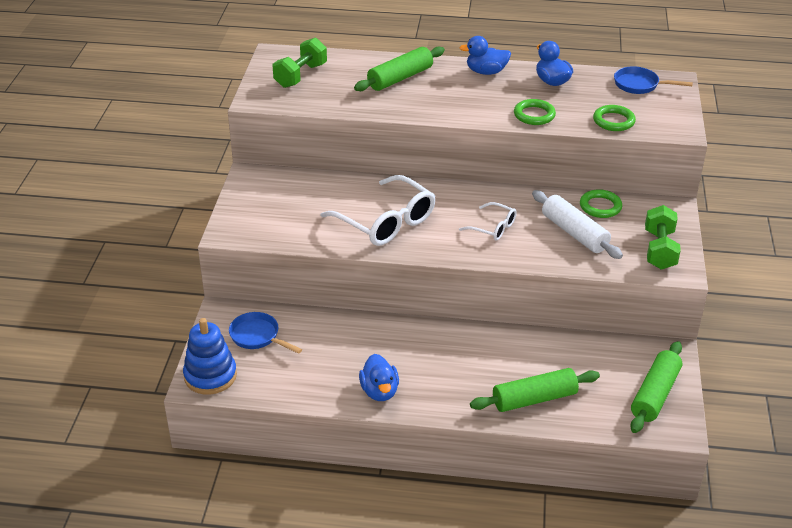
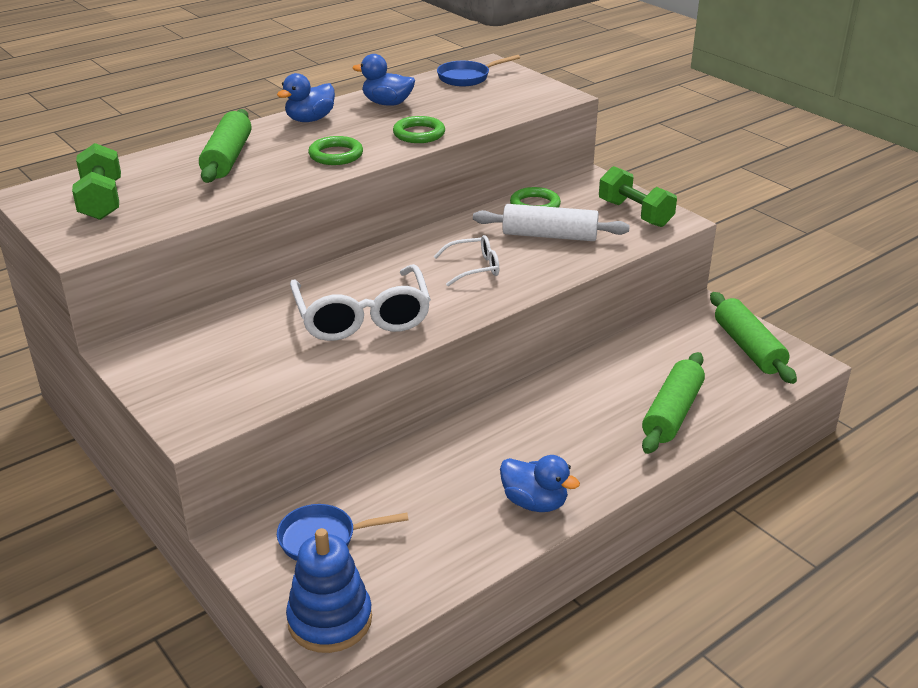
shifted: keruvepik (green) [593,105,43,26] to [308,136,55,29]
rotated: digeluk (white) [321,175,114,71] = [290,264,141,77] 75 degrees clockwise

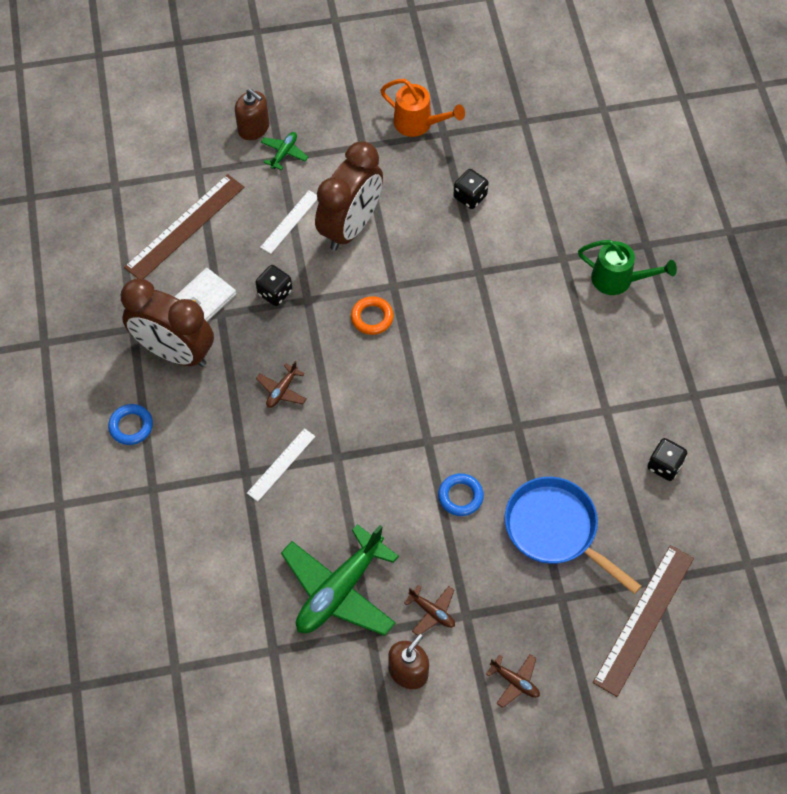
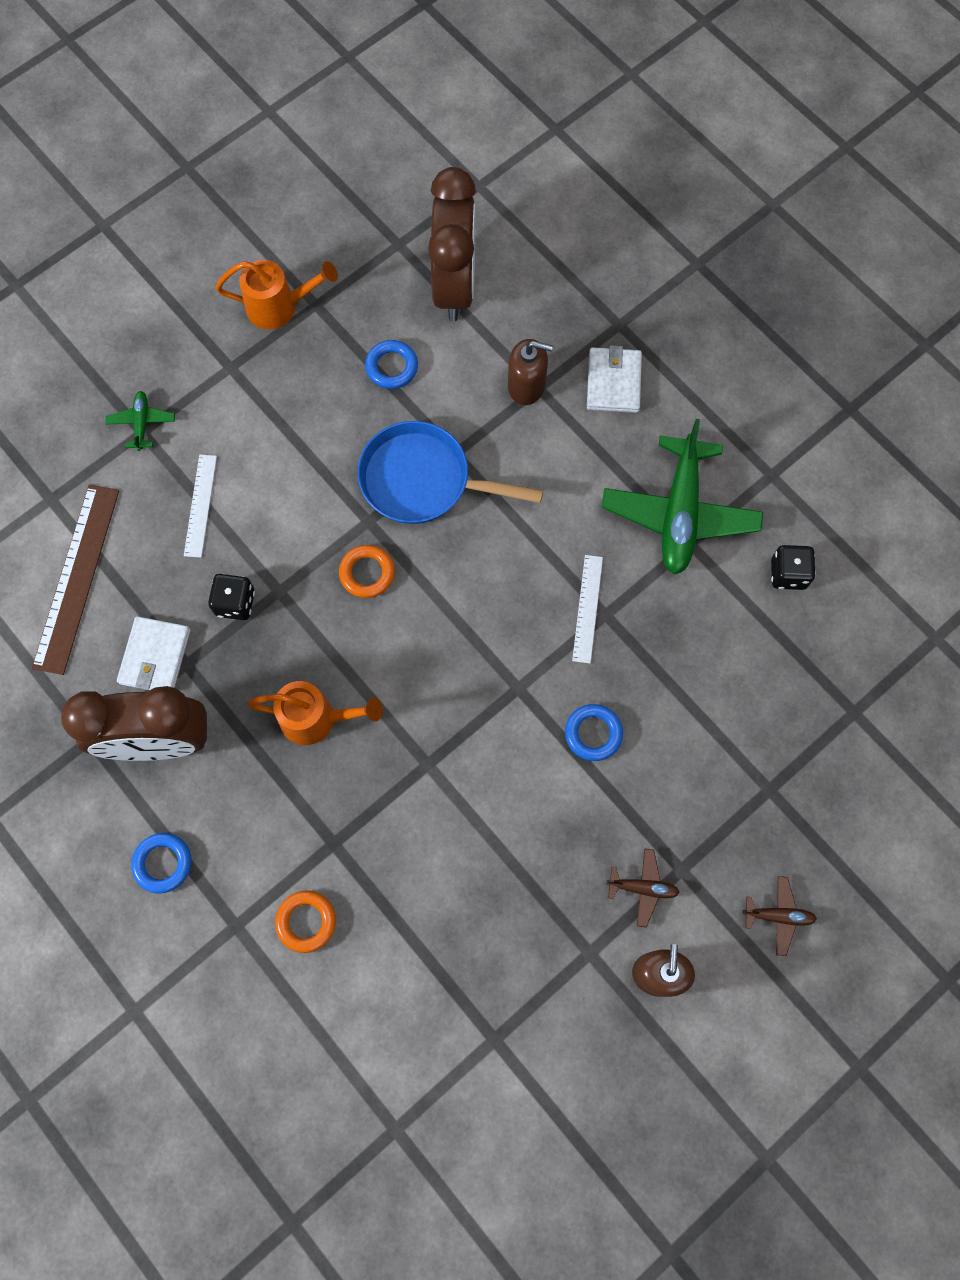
gone: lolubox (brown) [593,545,101,152]
new: keruvepik (orange) [275,891,61,62]
shifted: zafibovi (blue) [505,477,137,117] to [357,421,186,103]; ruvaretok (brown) [315,141,68,110] to [428,167,48,154]; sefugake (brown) [235,89,34,51] to [508,339,45,66]; lolubox (white) [247,428,68,74] to [572,555,31,109]; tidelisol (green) [281,524,118,112] to [602,419,161,156]
swapped: tidelisol (brown) [256,361,51,47] to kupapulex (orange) [247,681,136,64]; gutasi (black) [453,169,36,40] to keruvepik (blue) [365,340,53,49]; kupapulex (green) [578,240,99,55] to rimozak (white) [587,345,55,68]

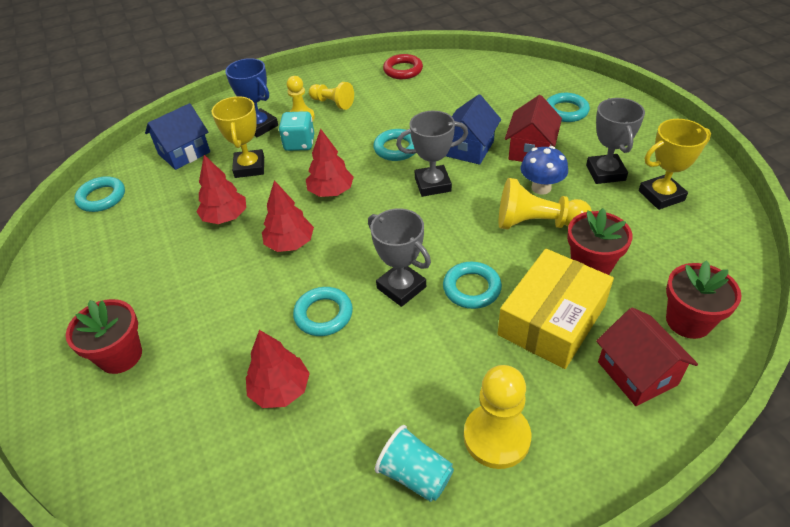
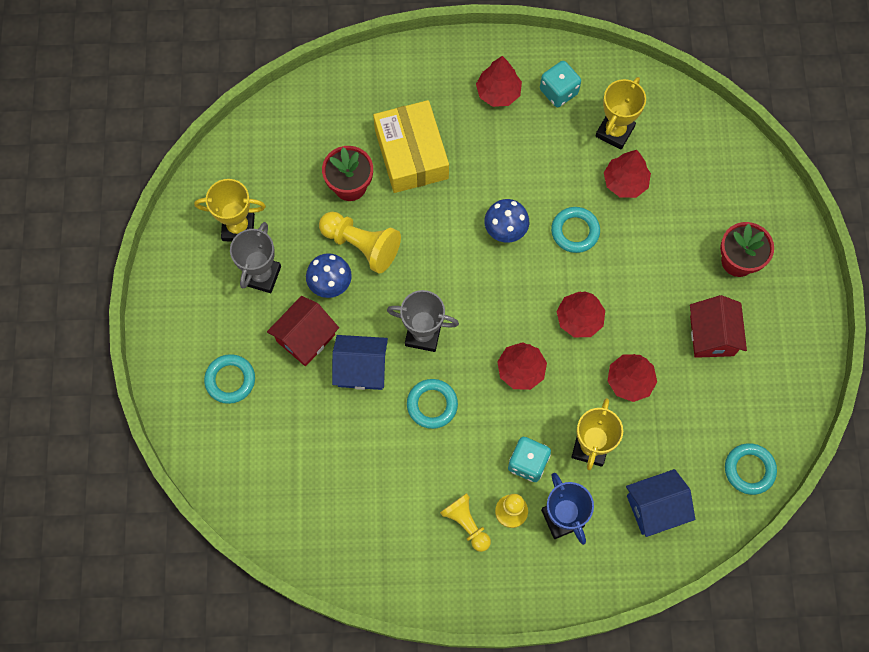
gone: keruvepik (red) [383,54,40,25]; keruvepik (turquoise) [443,262,59,47]; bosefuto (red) [666,260,76,79]
new: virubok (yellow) [596,77,50,72]
shifted: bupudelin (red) [596,307,102,99] to [690,295,57,63]
swapped: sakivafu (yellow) [464,365,68,104] to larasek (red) [476,56,46,51]; virubok (grey) [368,208,63,99] to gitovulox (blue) [484,199,45,44]; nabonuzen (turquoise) [375,425,79,77] to gutasi (turquoise) [540,61,41,46]
rotated: bupudelin (blue) [446,94,55,71] = [332,335,56,55] 45 degrees clockwise; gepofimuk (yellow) [498,249,116,120] = [373,100,76,93] 75 degrees counterclockwise

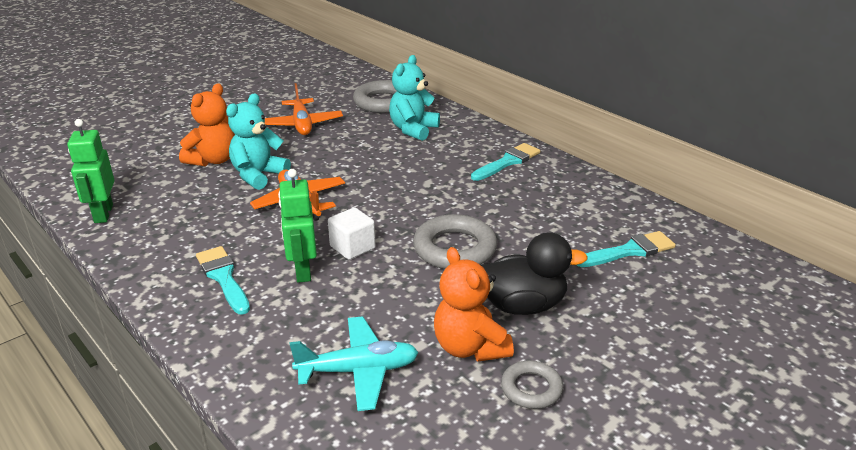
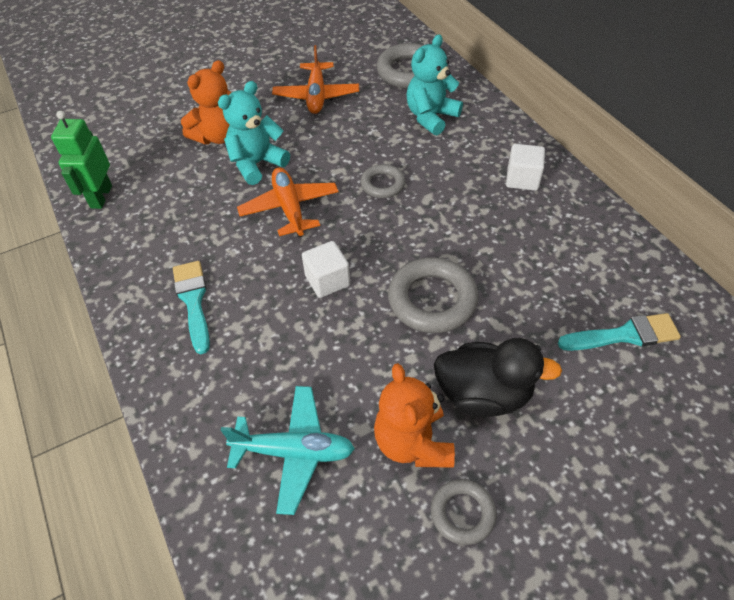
gone: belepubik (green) [278,169,39,114]
new: keruvepik (grey) [360,164,45,34]
swapped: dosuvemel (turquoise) [471,143,69,38] to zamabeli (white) [506,144,39,47]

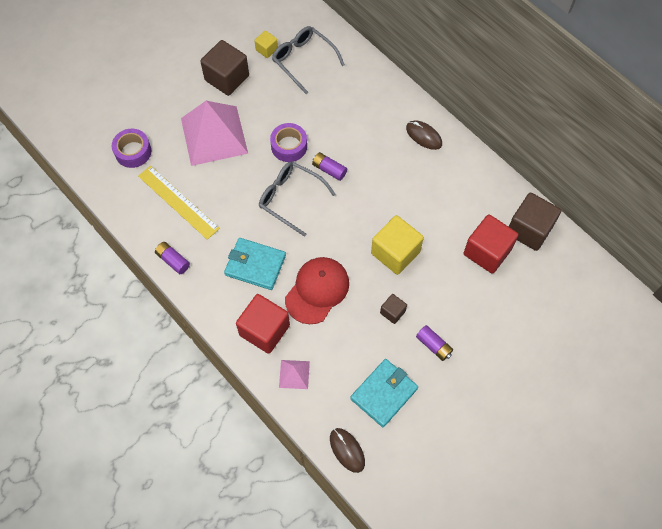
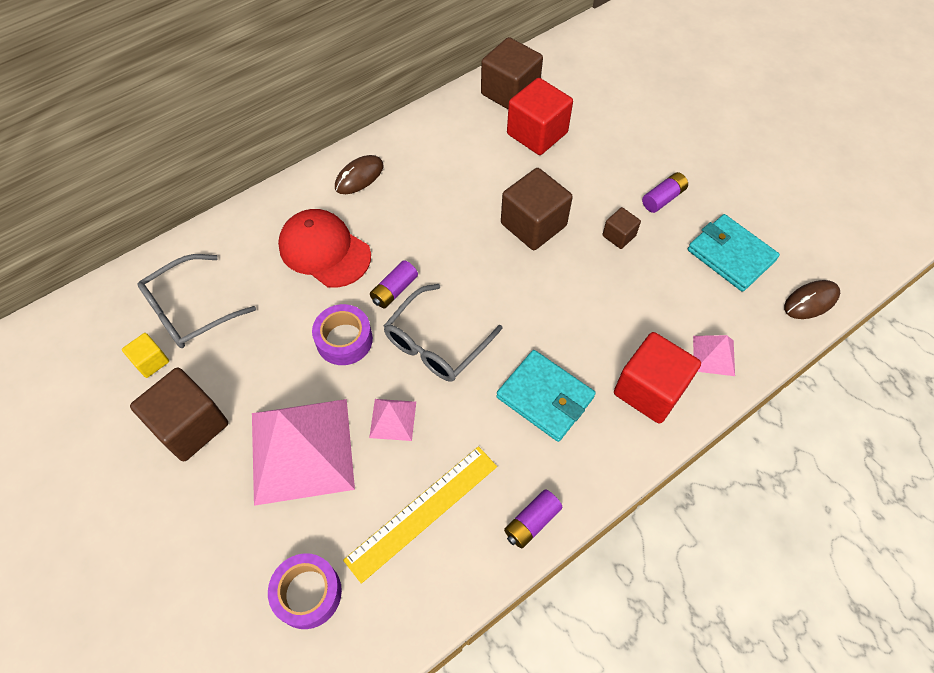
new: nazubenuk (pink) [369,399,47,42]
shifted: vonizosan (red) [285,257,64,67] to [278,209,93,79]
repainted: zamabeli (yellow) [371,215,53,60] to zamabeli (brown) [501,168,72,82]
rotated: rimozak (turquoise) [224,238,62,52] = [496,350,100,92] 75 degrees counterclockwise

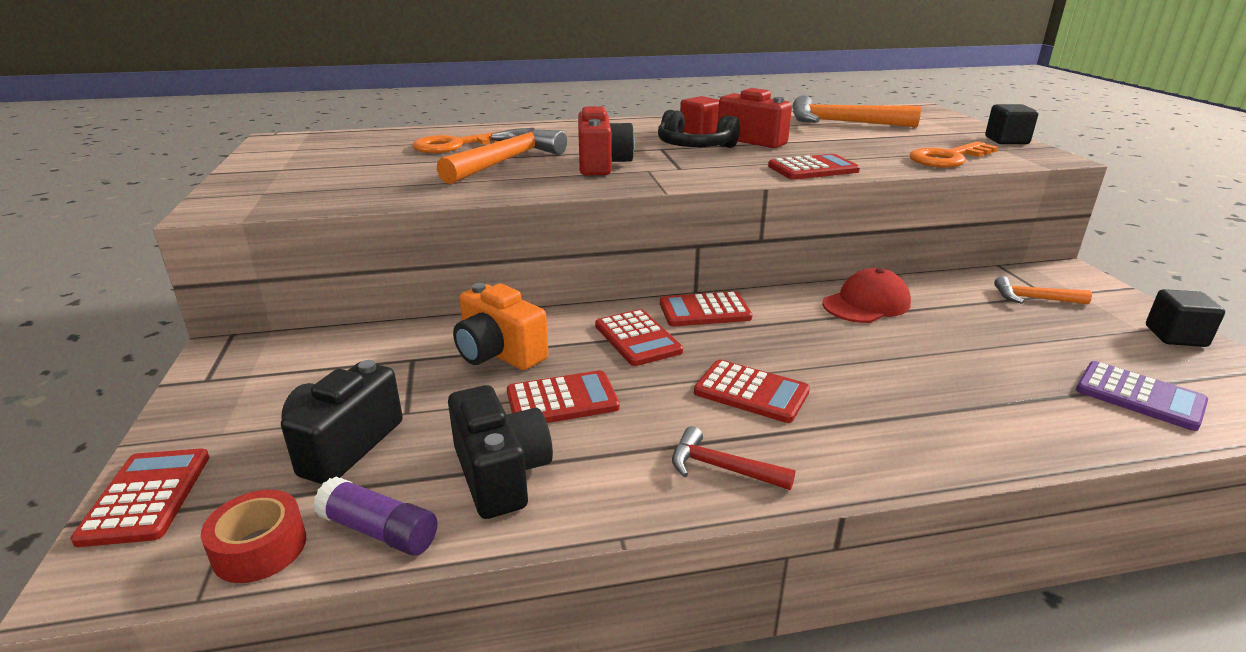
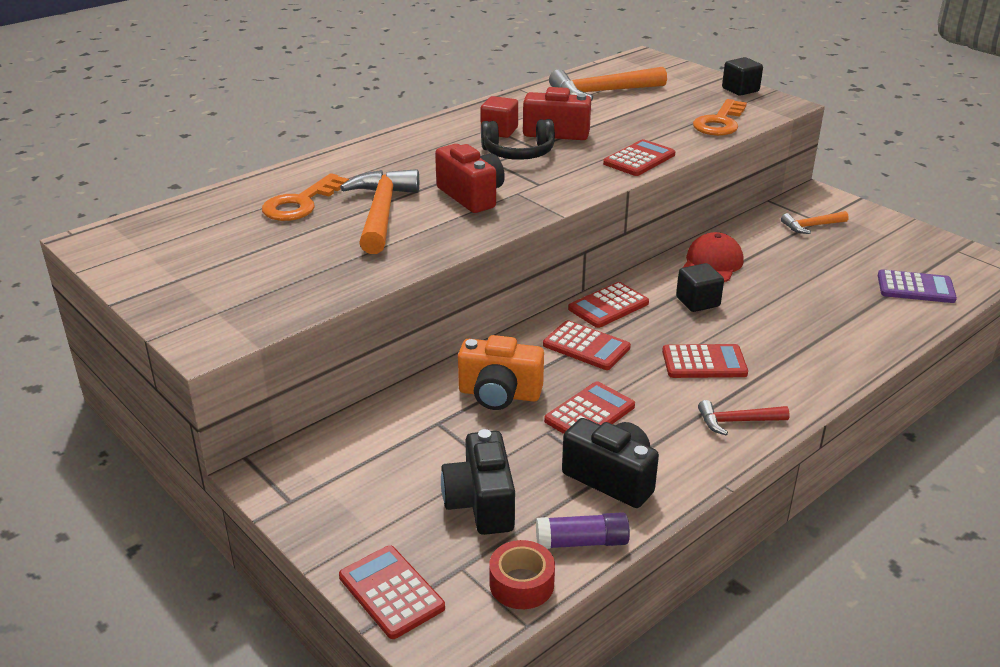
shifted: zamabeli (black) [1146,289,79,58] to [676,263,48,49]

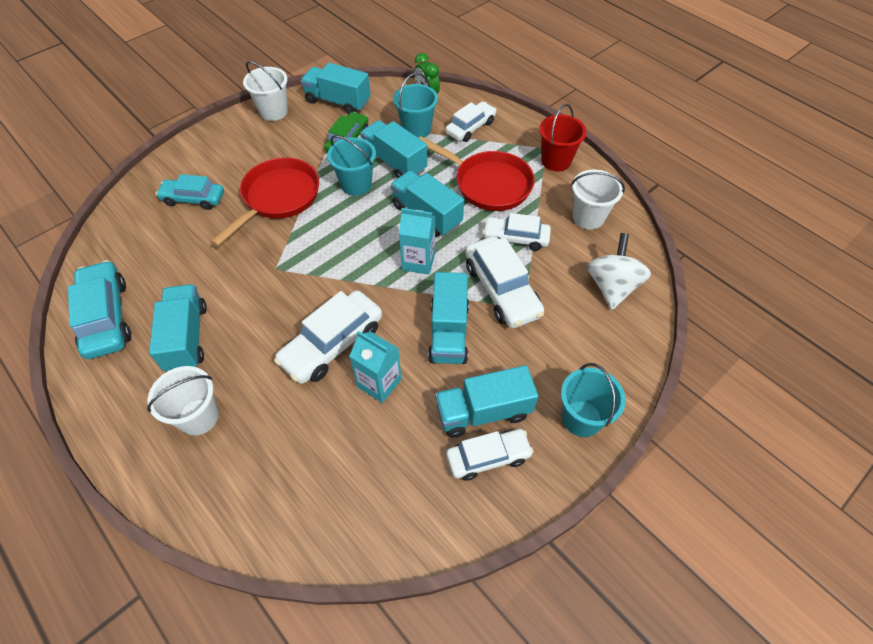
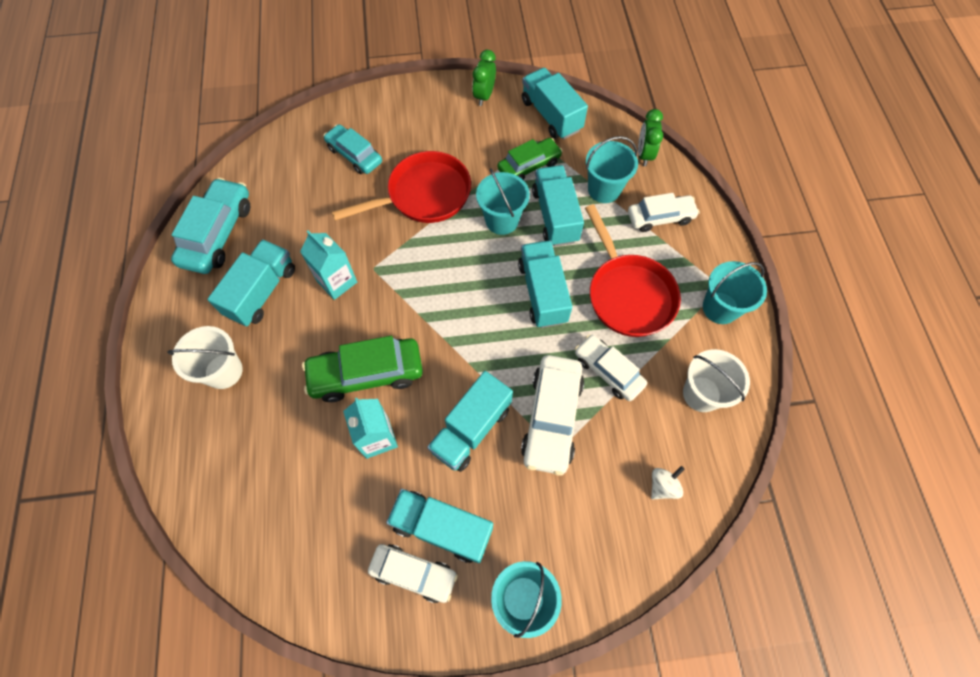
shifted: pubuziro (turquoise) [399,208,36,67] to [300,230,57,70]
swapped: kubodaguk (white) [243,61,45,60] to ruvaretok (green) [472,50,24,56]
repainted: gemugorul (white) [274,290,108,94] to gemugorul (green) [302,336,121,66]; kubodaguk (red) [539,104,48,67] to kubodaguk (turquoise) [703,261,64,63]
scaled: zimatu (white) [587,233,64,77] = [651,466,34,33] x0.52

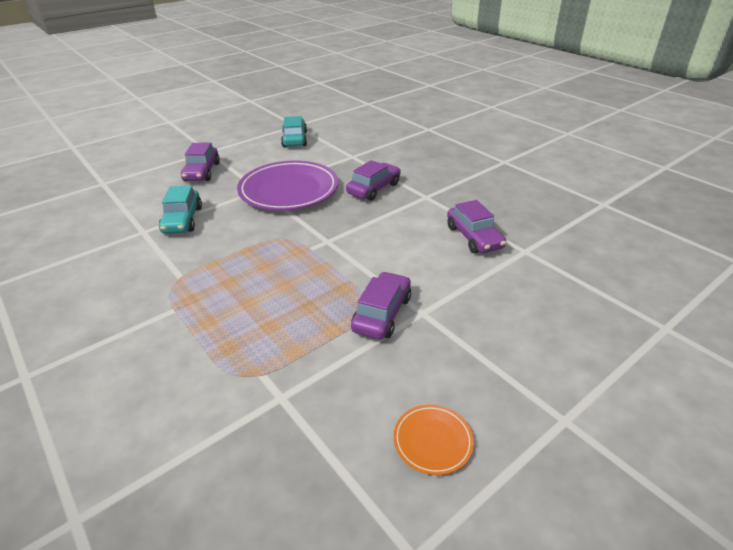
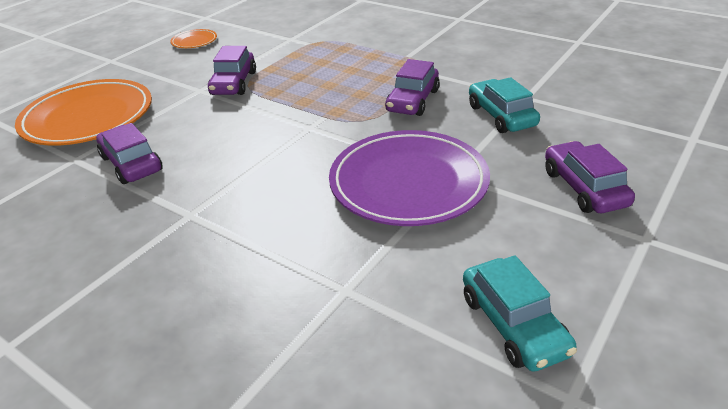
new: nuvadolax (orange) [15,79,137,67]
shifted: gemugorul (purple) [346,160,55,41] to [385,59,55,57]

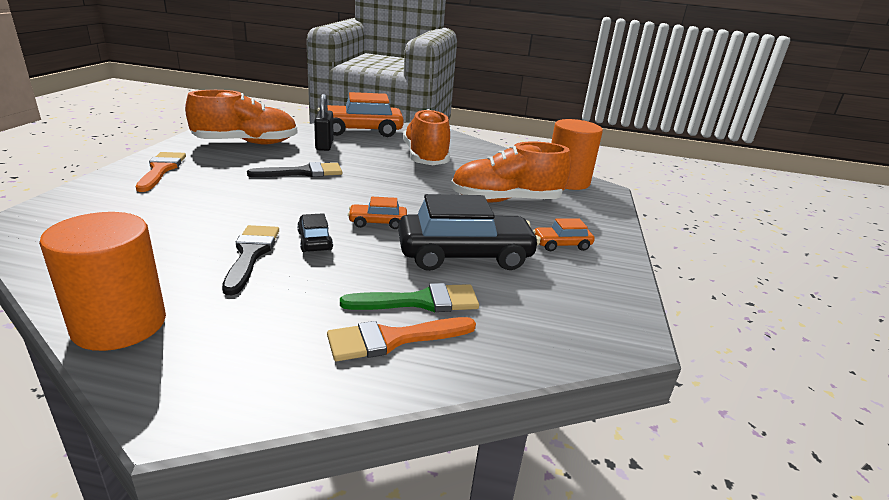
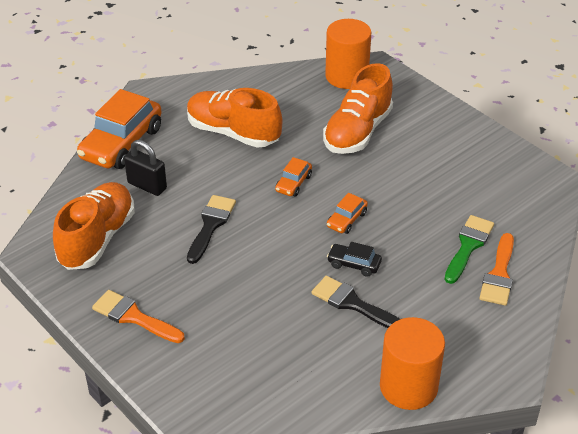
gone: gemugorul (black) [398,194,142,77]
shifted: gemugorul (orange) [533,218,62,33] to [275,157,37,39]

